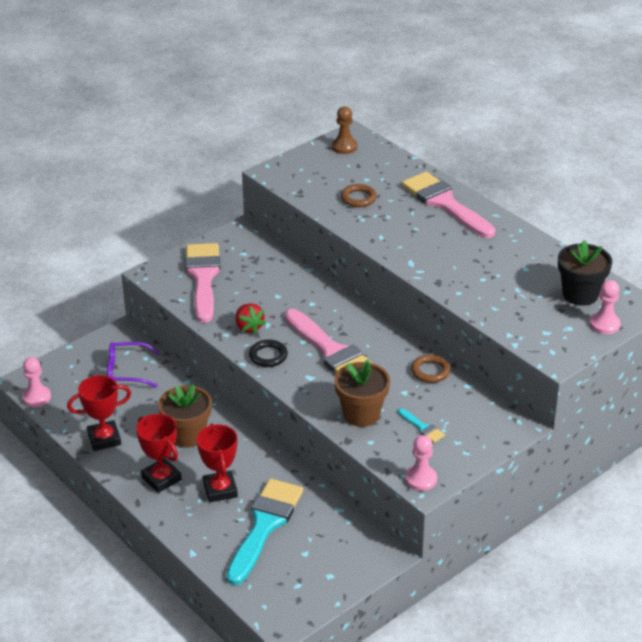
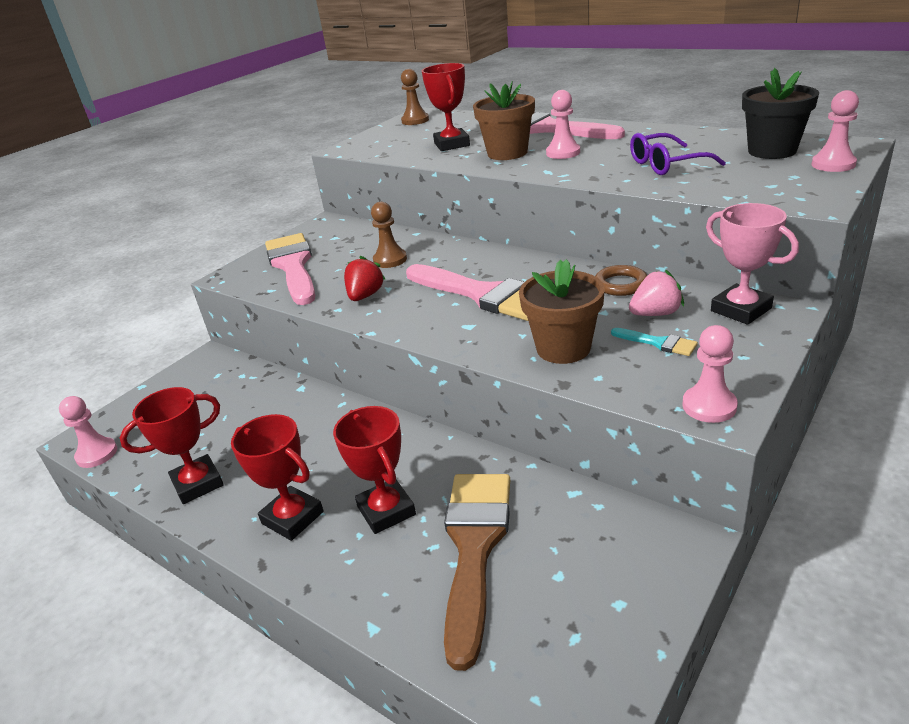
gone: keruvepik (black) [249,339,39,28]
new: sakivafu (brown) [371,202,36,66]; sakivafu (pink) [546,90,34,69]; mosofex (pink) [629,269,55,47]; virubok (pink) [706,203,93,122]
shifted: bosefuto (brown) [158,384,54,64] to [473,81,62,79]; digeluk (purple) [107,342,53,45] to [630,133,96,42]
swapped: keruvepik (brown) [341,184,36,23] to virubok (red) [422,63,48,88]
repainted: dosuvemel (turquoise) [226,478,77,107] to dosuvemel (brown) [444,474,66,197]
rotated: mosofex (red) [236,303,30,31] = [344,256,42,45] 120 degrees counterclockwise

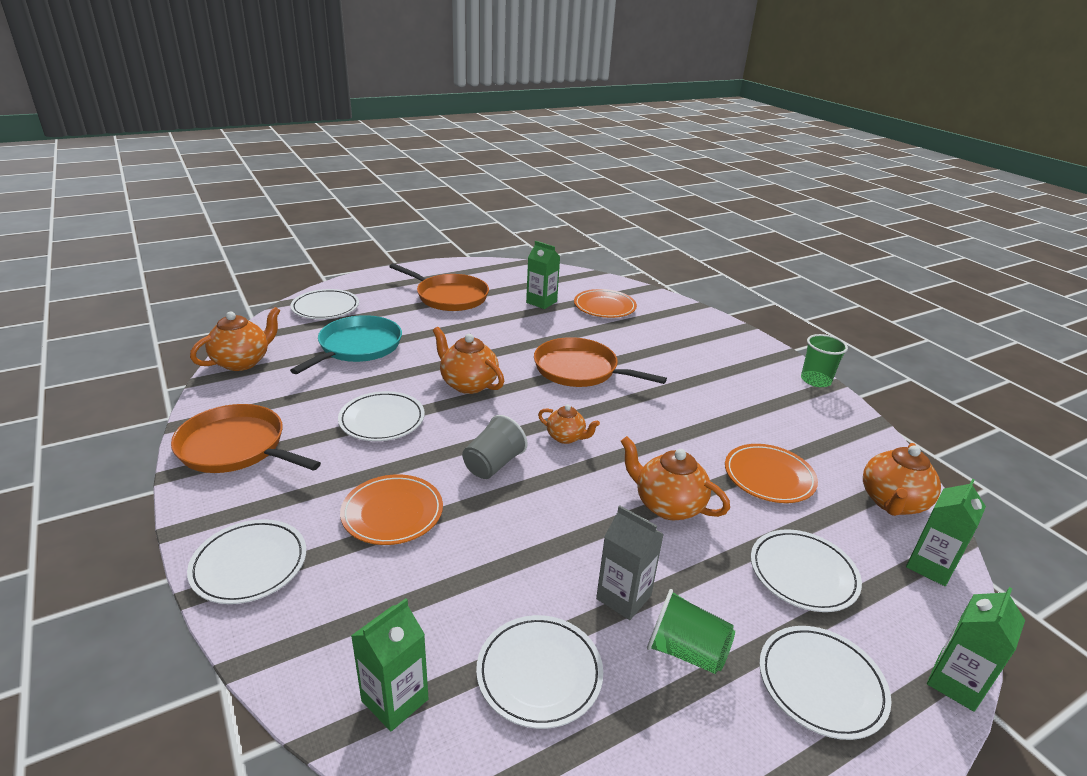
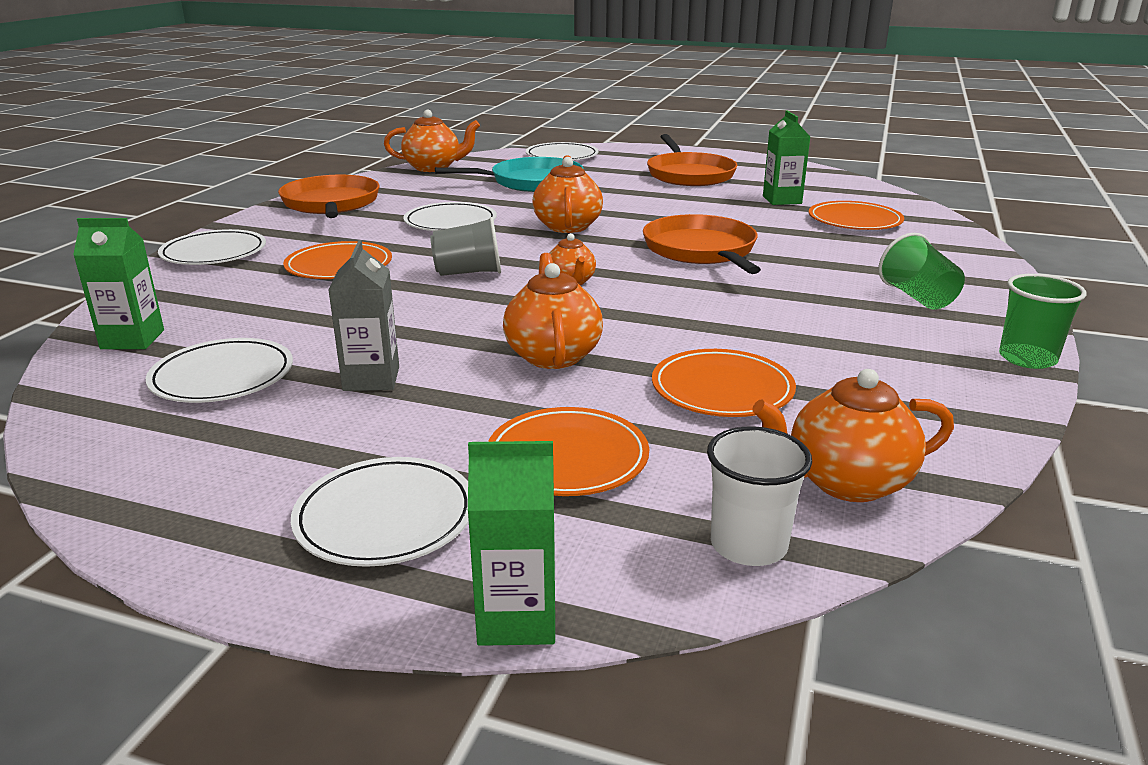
shifted: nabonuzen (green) [647,589,88,85] to [878,233,87,77]
swapped: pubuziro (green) [906,479,80,107] to nabonuzen (white) [707,426,105,140]
repainted: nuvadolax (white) [751,529,111,83] to nuvadolax (orange) [488,407,161,89]

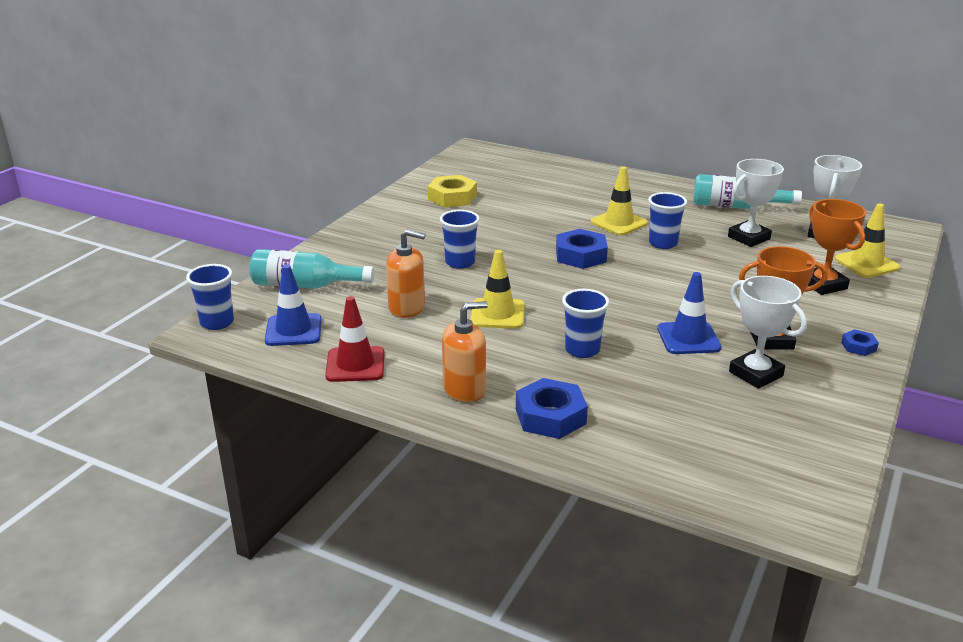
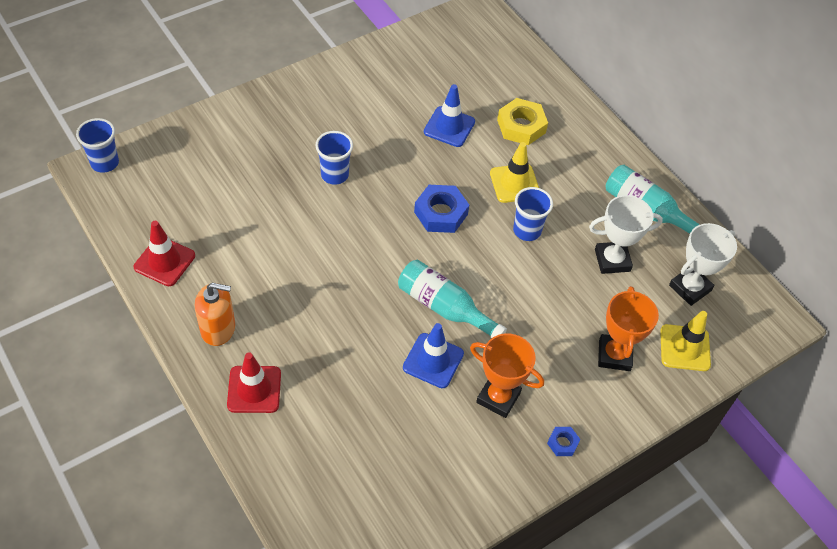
gone: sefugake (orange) [386,230,40,88]; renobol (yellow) [470,250,55,79]; nabonuzen (blue) [562,289,47,69]; virubok (white) [729,276,78,113]
shifted: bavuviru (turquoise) [249,249,126,40] to [398,260,109,78]; renobol (blue) [265,265,57,81] to [424,84,51,63]; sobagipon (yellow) [428,175,49,32] to [497,98,51,47]
swapped: sobagipon (blue) [516,378,72,61] to renobol (red) [227,352,54,61]

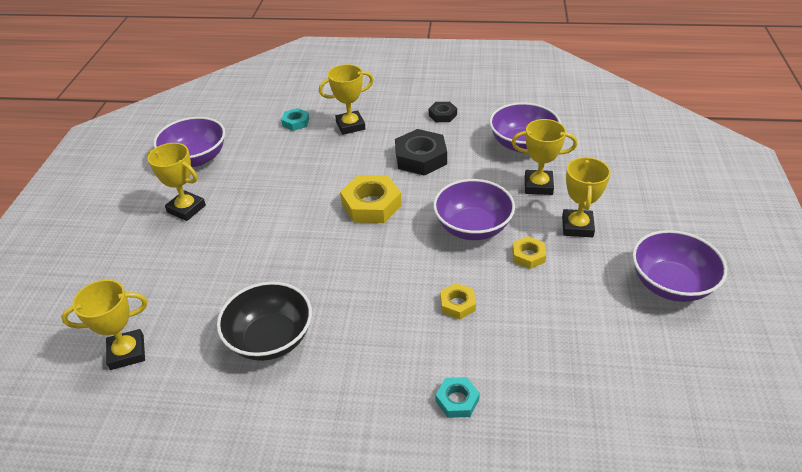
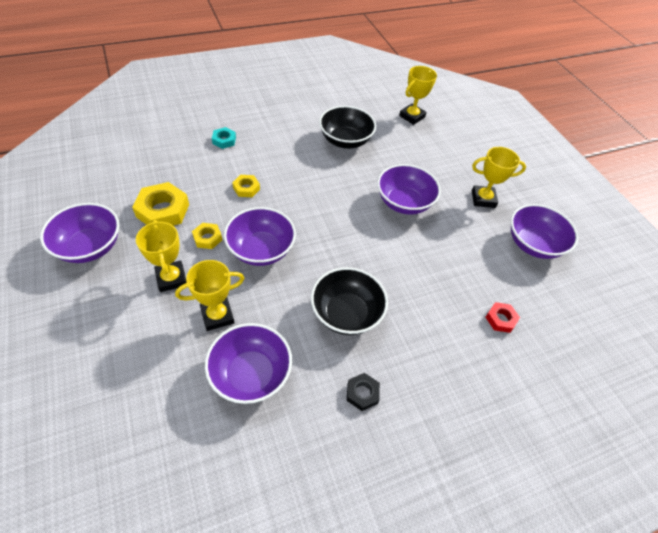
gone: virubok (yellow) [319,64,55,71]
new: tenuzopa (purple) [377,164,64,51]
shifted: sobagipon (yellow) [340,175,62,48] to [132,182,57,44]
swapped: sobagipon (black) [395,129,52,47] to tenuzopa (black) [311,267,77,68]
repainted: sobagipon (turquoise) [281,108,28,23] to sobagipon (red) [485,302,35,31]

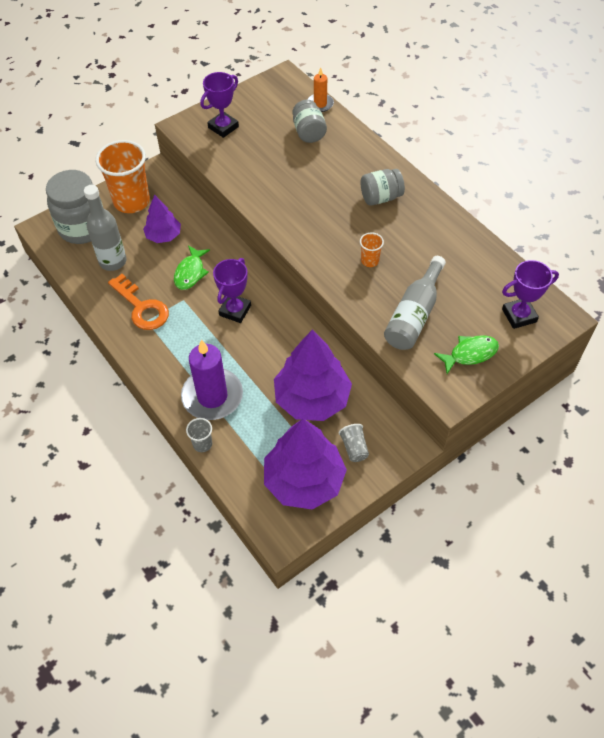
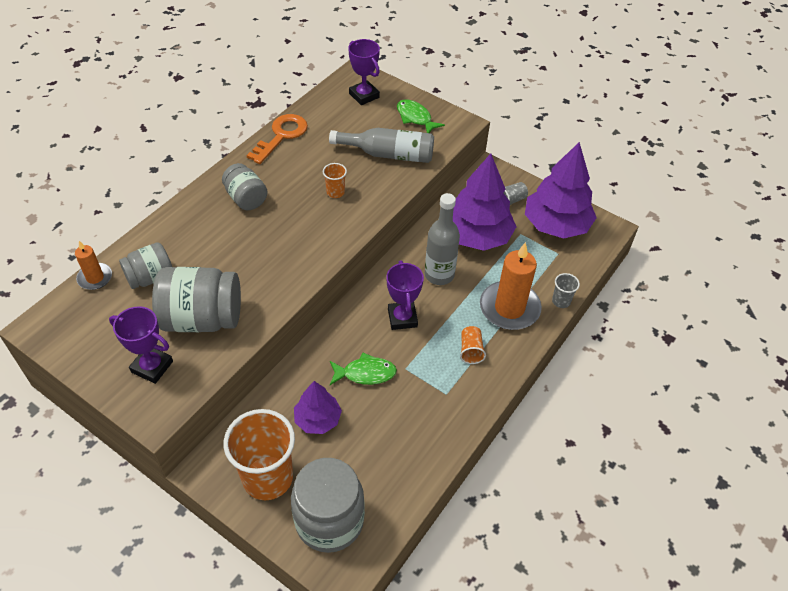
new: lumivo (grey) [152,267,89,65]; nabonuzen (orange) [460,326,26,38]
shifted: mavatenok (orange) [108,274,61,56] to [247,114,61,50]; bavuviru (grey) [84,185,43,86] to [425,193,35,92]
repainted: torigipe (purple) [181,339,62,81] to torigipe (orange) [480,242,62,88]
rotated: virubok (purple) [213,258,38,65] = [386,260,38,70] 75 degrees clockwise

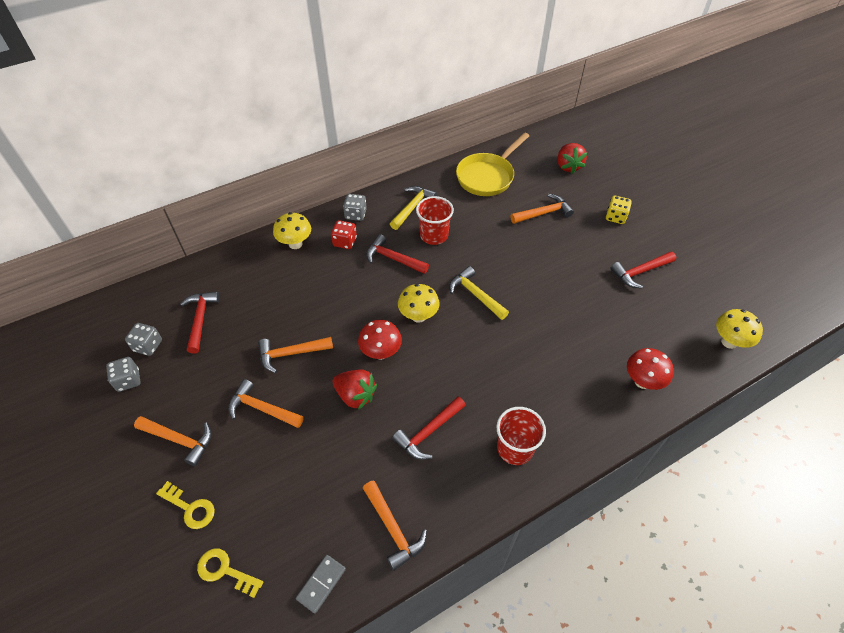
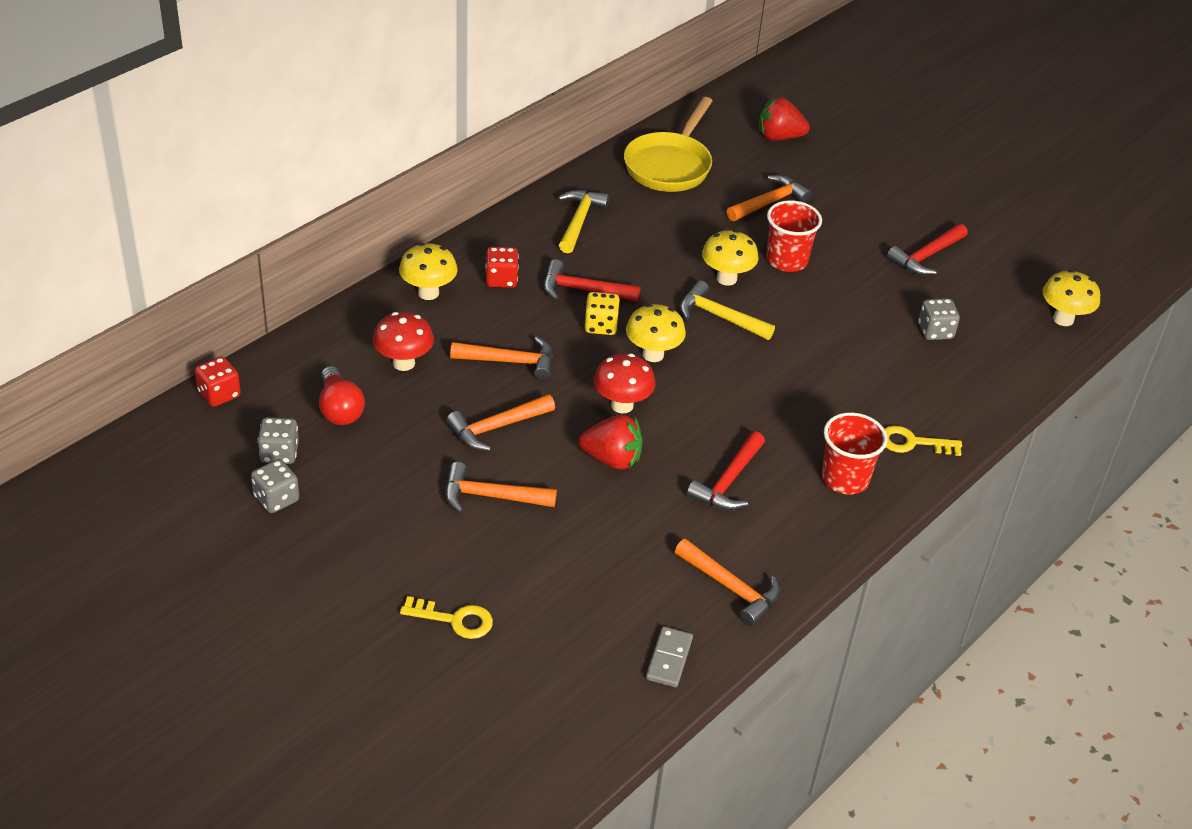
new: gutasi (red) [195,356,46,51]; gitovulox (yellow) [702,230,57,56]
shifted: gitovulox (red) [627,348,47,42] to [372,312,62,59]; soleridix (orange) [134,416,78,50] to [450,337,103,44]; gutasi (yellow) [606,196,26,28] to [584,292,36,43]; nabonuzen (red) [416,196,38,49] to [766,200,56,72]; mavatenok (yellow) [197,549,67,49] to [884,426,78,30]; gutasi (grey) [343,194,24,27] to [918,298,42,42]
swapped: soleridix (red) [180,291,40,63] to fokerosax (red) [319,366,46,59]
rotated: mosofex (red) [557,143,30,31] = [759,97,51,44] 120 degrees clockwise

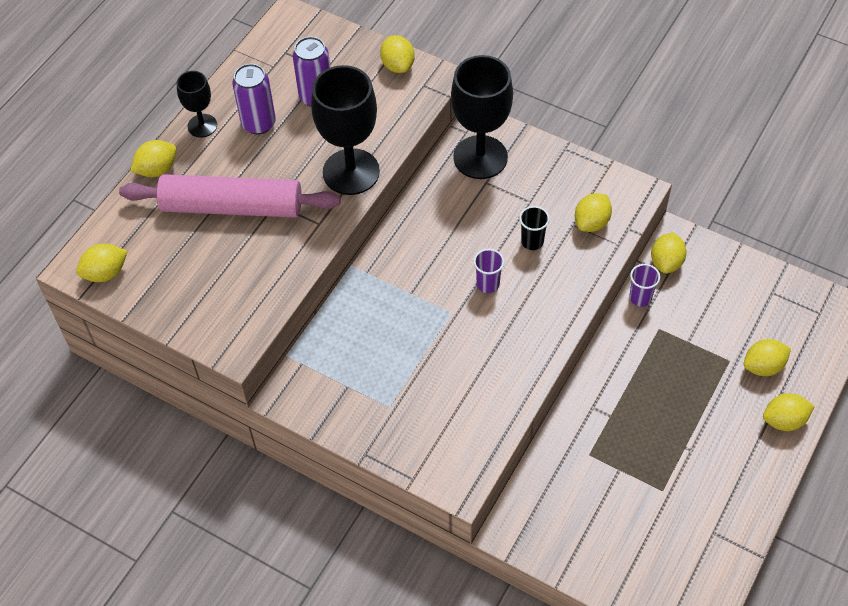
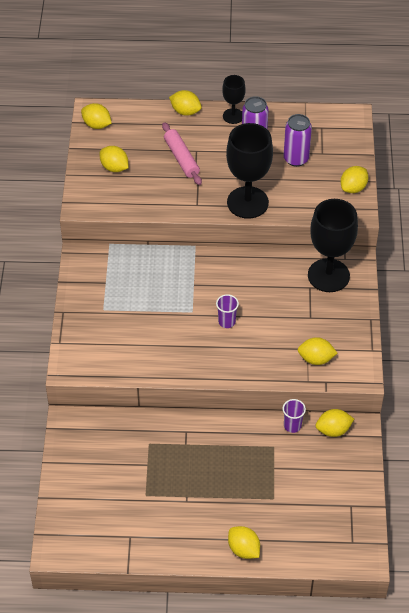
gone: nabonuzen (black) [519,206,31,44]
shifted: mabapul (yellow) [744,339,47,37] to [100,146,29,26]
scaled: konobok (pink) [119,174,222,44] = [162,122,40,63] x0.59

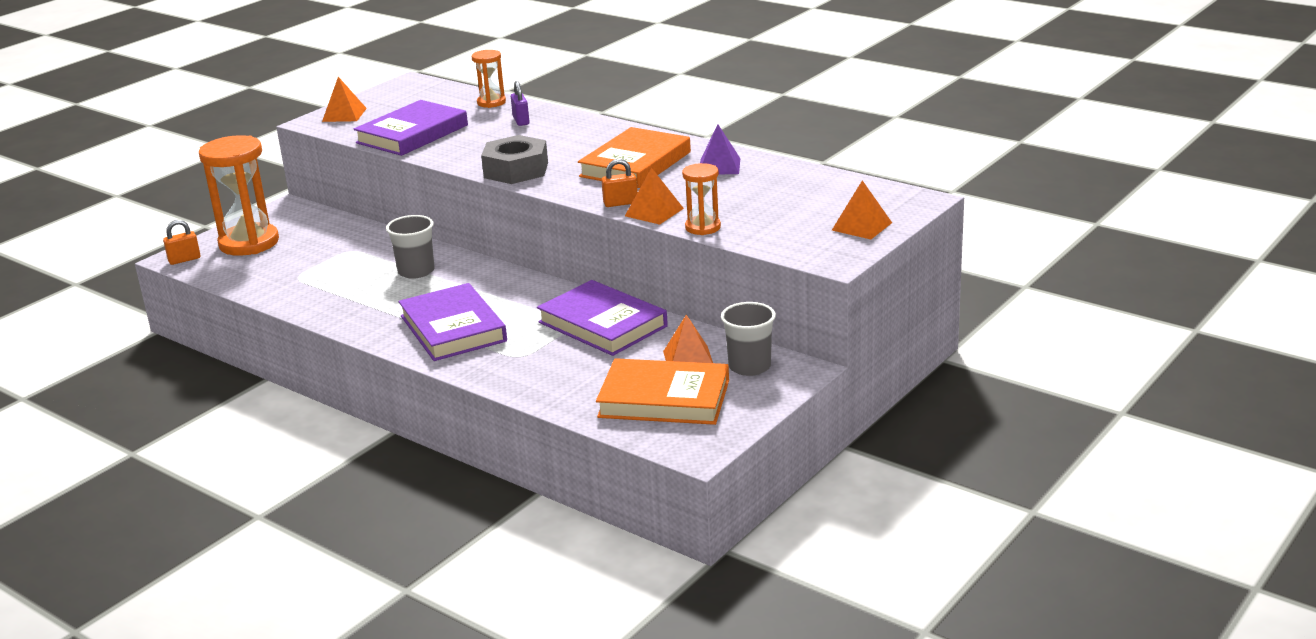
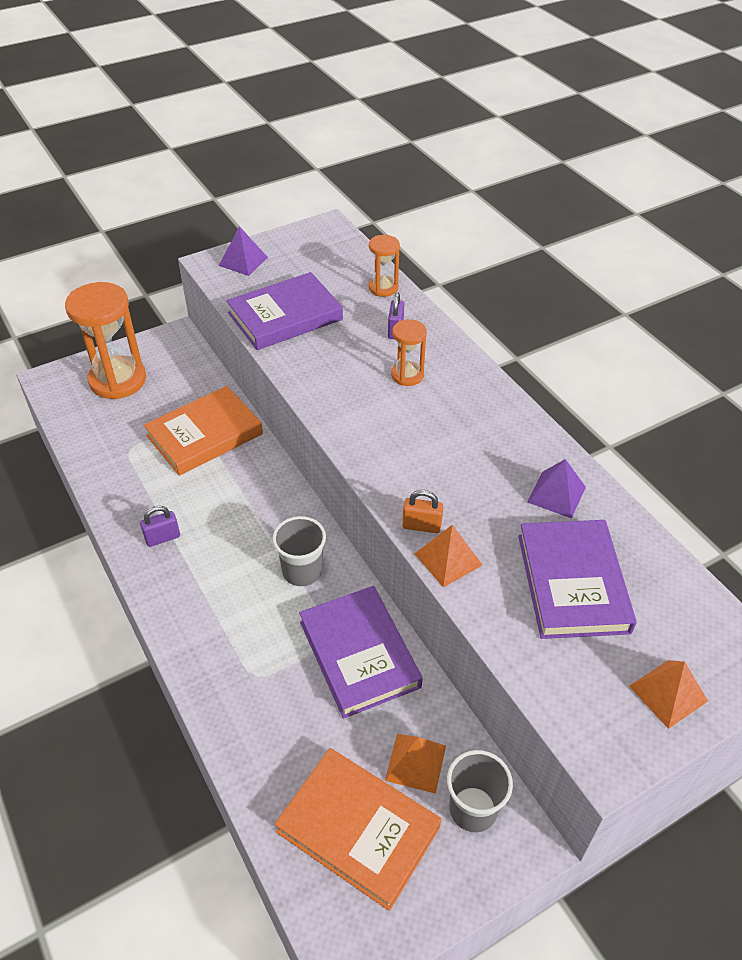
gone: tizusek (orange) [163,220,38,45]; sobagipon (grey) [481,135,67,49]
new: tizusek (purple) [140,506,40,41]
shifted: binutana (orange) [578,127,113,61] to [144,386,119,90]; nabonuzen (grey) [386,215,48,64] to [272,516,54,70]; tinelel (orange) [682,163,39,72] to [391,319,36,67]; binutana (purple) [398,283,109,78] to [518,520,119,119]
repainted: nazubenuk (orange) [322,77,45,45] to nazubenuk (purple) [219,226,49,50]

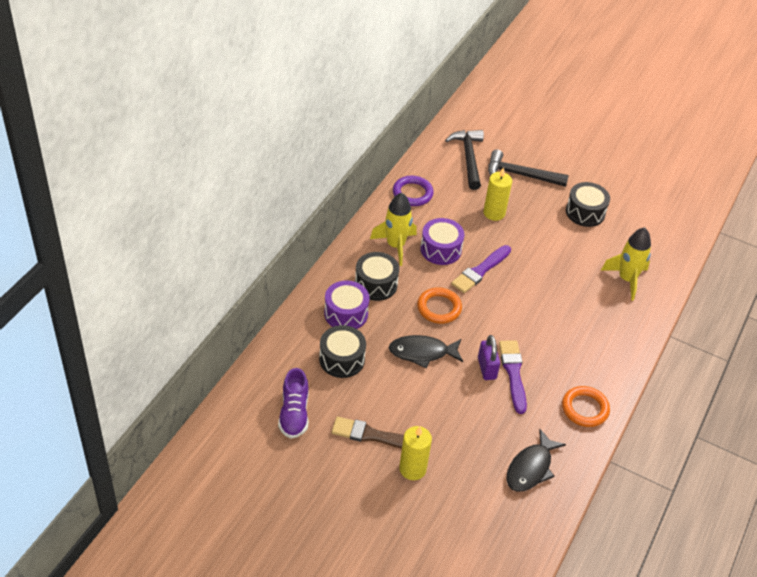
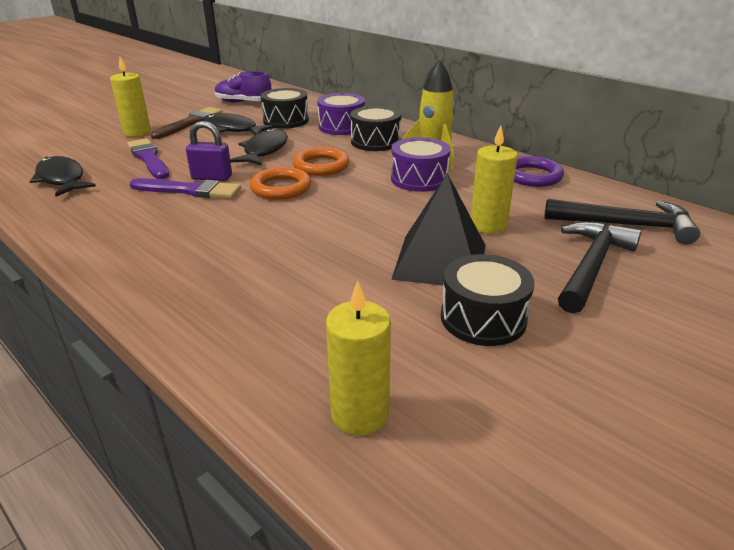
gone: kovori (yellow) [601,227,50,73]
new: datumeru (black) [203,113,73,22]; torigipe (yellow) [326,281,65,154]; nazubenuk (black) [391,173,94,113]
shifted: dosuvemel (purple) [451,245,60,48] to [127,138,42,41]; keruvepik (orange) [562,386,48,41] to [250,167,61,33]

